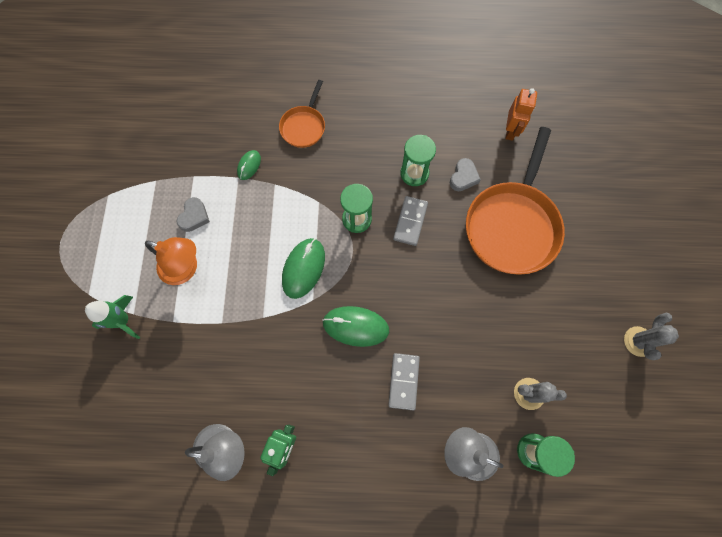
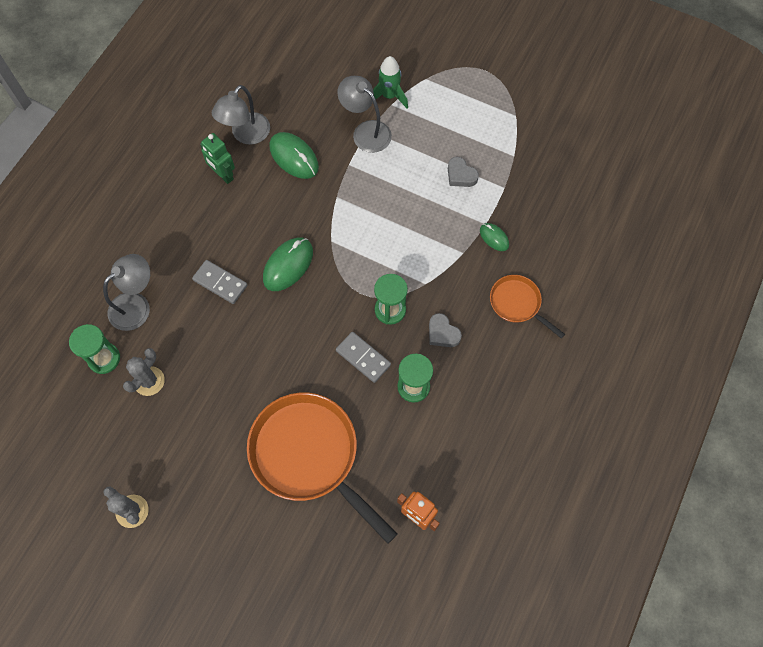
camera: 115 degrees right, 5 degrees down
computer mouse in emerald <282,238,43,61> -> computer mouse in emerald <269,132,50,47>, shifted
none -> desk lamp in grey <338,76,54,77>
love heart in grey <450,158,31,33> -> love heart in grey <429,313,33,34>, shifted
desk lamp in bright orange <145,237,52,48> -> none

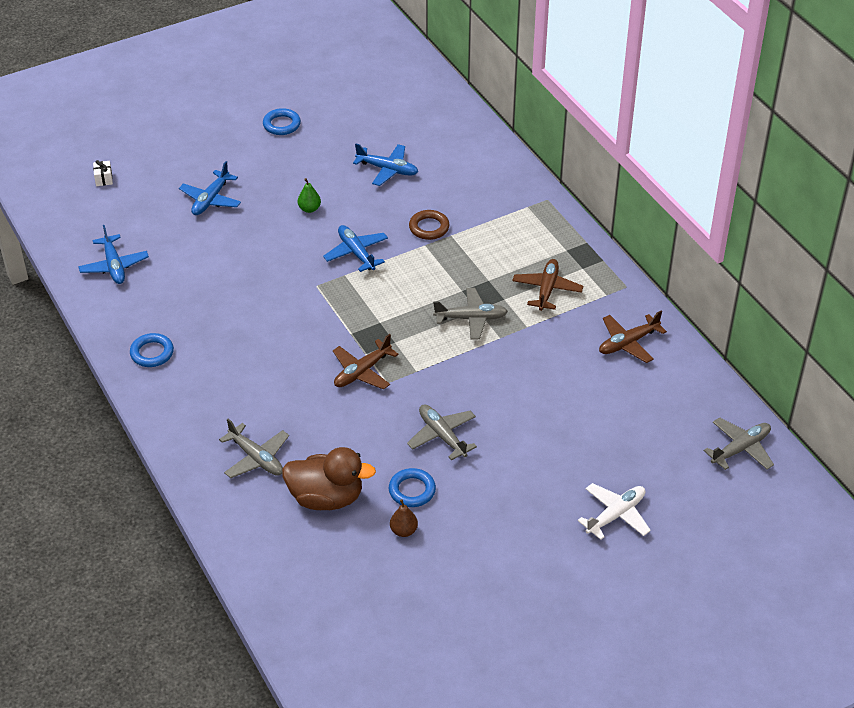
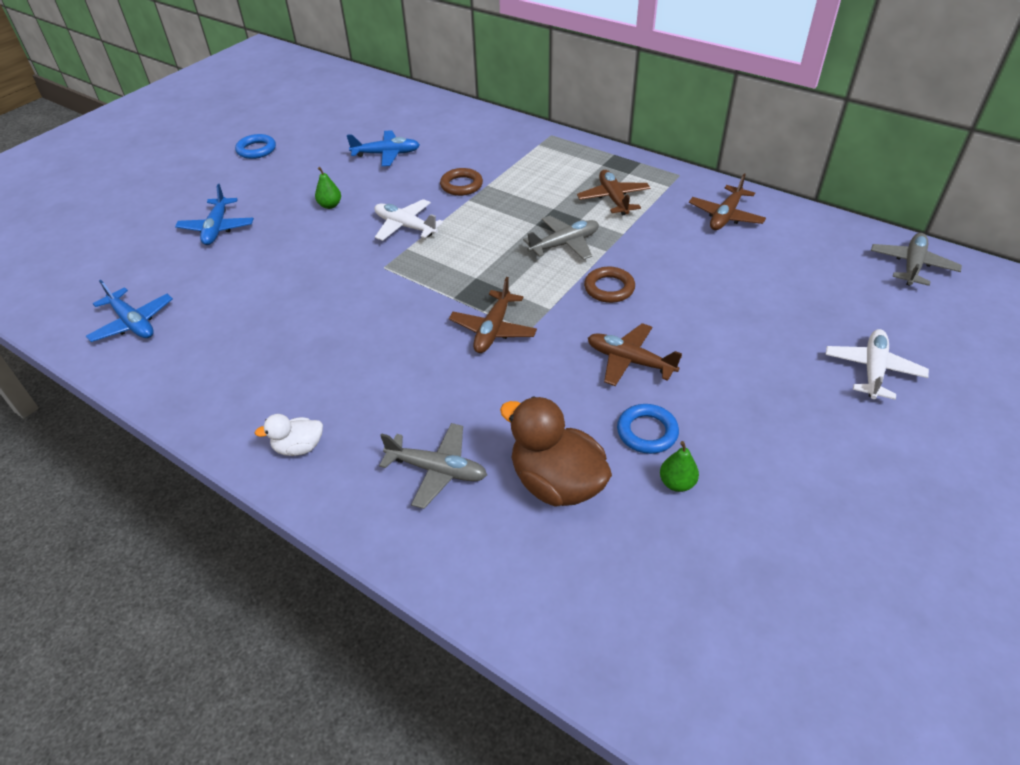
camera: 25 degrees left, 0 degrees up
none -> duck in white <255,414,68,42>
toy plane in blue <323,225,65,47> -> toy plane in white <374,199,70,42>
duck in dark brown <282,447,94,63> -> duck in dark brown <500,396,112,110>, 120 degrees counterclockwise
none -> torus in dark brown <584,267,51,36>
toy plane in grey <407,404,70,57> -> toy plane in dark brown <588,323,94,63>
pear in dark brown <390,499,28,38> -> pear in emerald <660,441,39,51>
wrapped gift in white <93,160,20,26> -> none
torus in blue <130,333,44,34> -> none

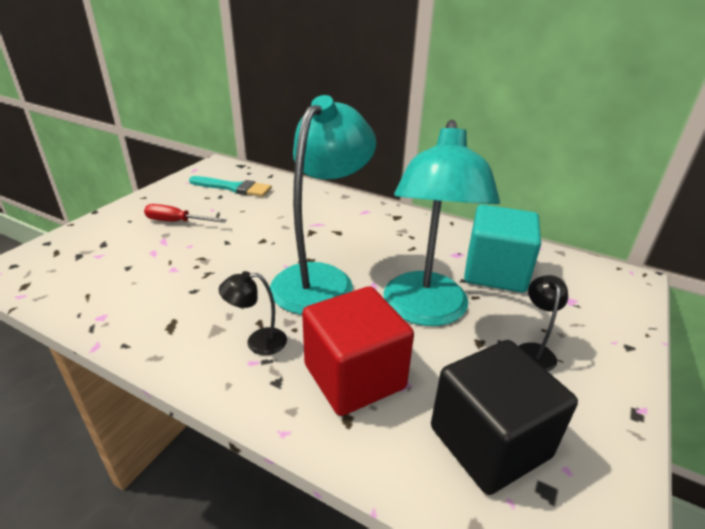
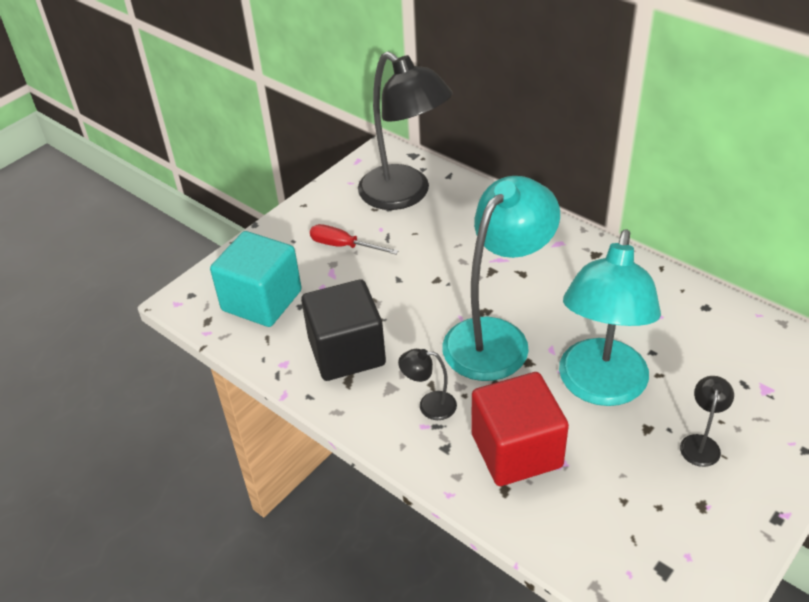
camera: 15 degrees right, 10 degrees up
cube in teal <464,204,77,89> -> cube in teal <210,231,92,96>, shifted
cube in jet-black <431,340,147,155> -> cube in jet-black <301,279,85,102>, shifted
paintbrush in teal <189,176,83,21> -> desk lamp in jet-black <358,51,94,159>

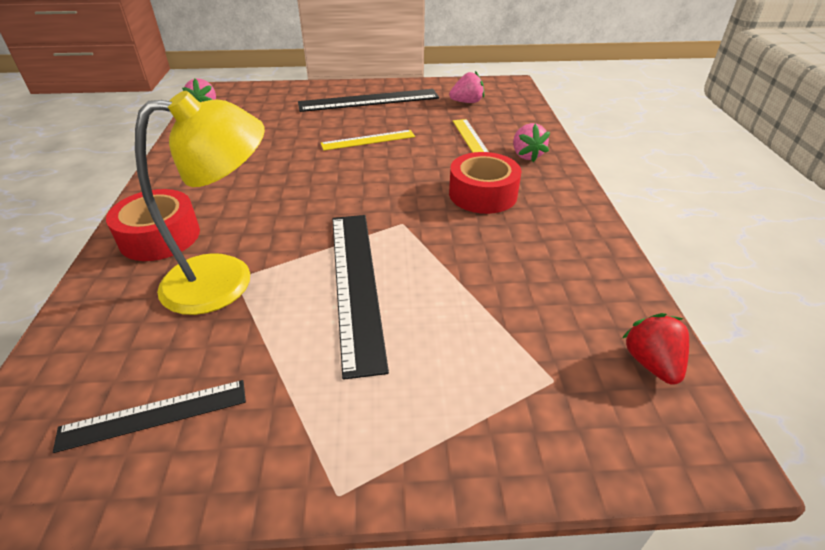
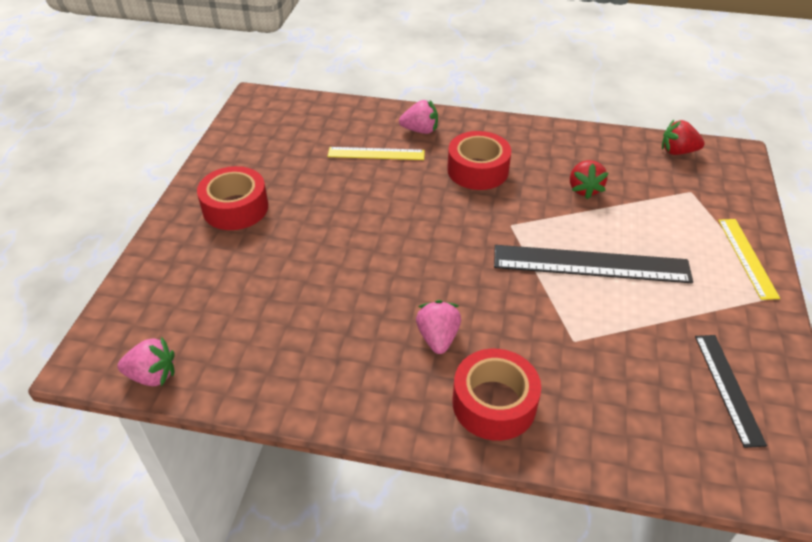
camera: 75 degrees left, 5 degrees up
ruler in jet-black <298,89,141,23> -> tape in crimson <197,166,71,64>
toy strawberry in rose-pink <449,71,35,32> -> toy strawberry in rose-pink <416,300,45,54>, shifted
none -> toy strawberry in crimson <570,160,38,39>
ruler in yellow <321,130,94,20> -> ruler in yellow <718,219,62,81>, shifted
desk lamp in yellow <135,91,130,224> -> none

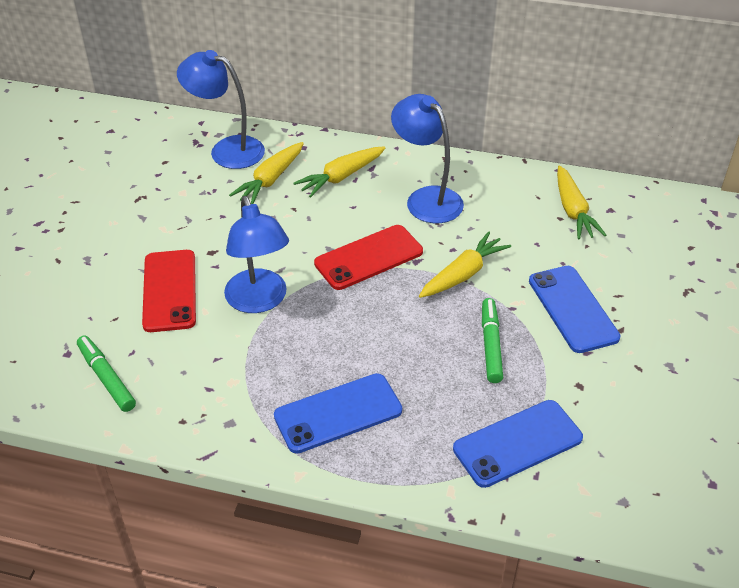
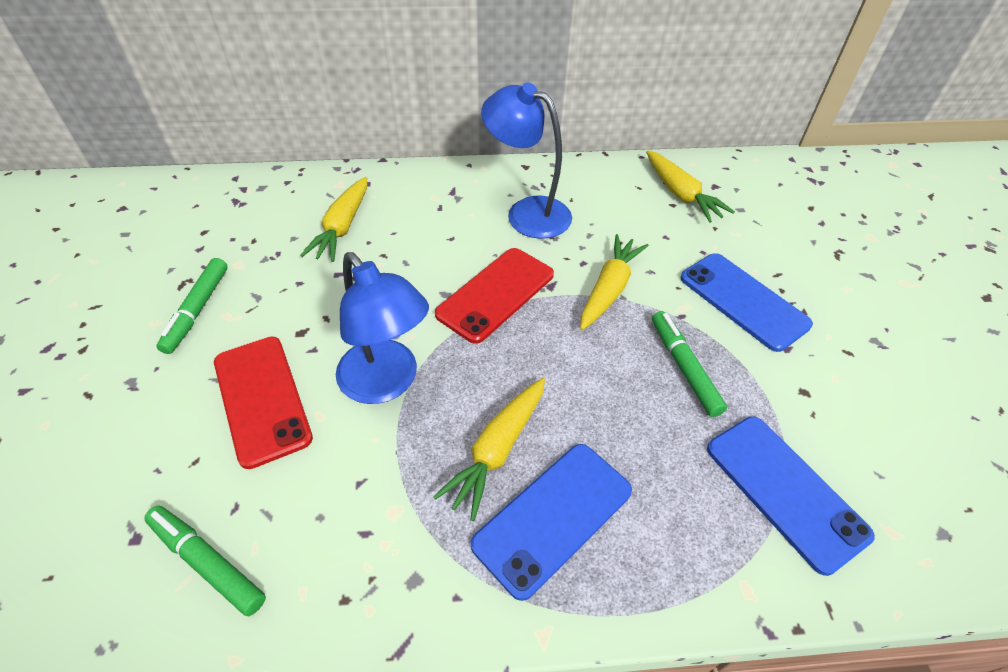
camera: 20 degrees left, 5 degrees up
none -> marker pen in emerald <156,258,72,96>
carrot in yellow <294,146,92,52> -> carrot in yellow <433,378,112,143>, shifted
phone in blue <453,400,130,88> -> phone in blue <707,416,168,160>, 75 degrees counterclockwise
desk lamp in blue <177,50,88,119> -> none

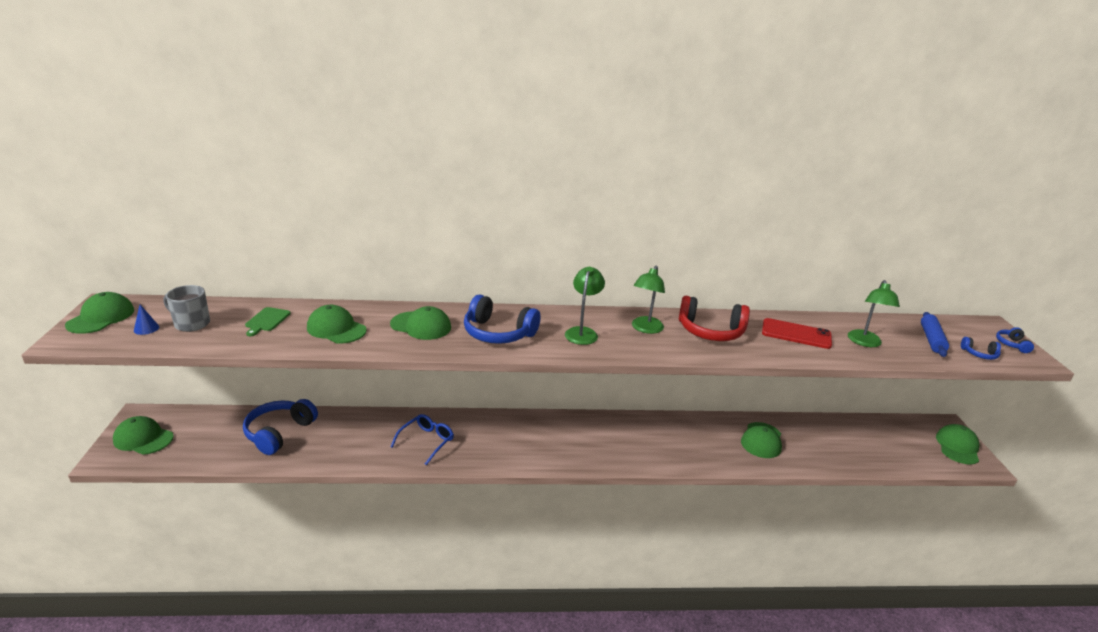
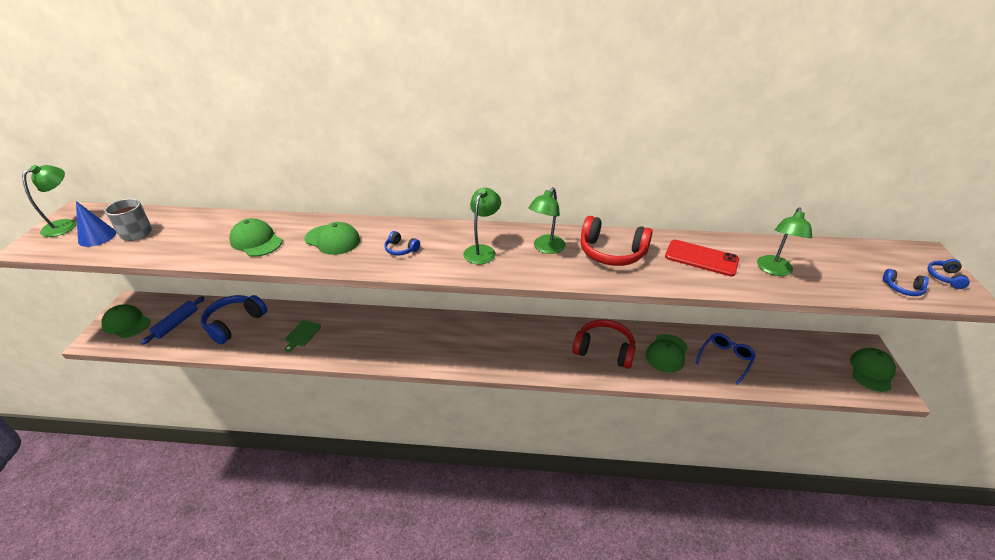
camera: 10 degrees right, 10 degrees up
cap in emerald <65,292,69,42> -> desk lamp in emerald <22,165,54,72>
solid cone in blue <134,305,25,30> -> solid cone in blue <76,201,40,46>, x1.66
rolling pin in blue <921,312,28,45> -> rolling pin in blue <141,296,63,49>, shifted
cutting board in emerald <245,307,46,29> -> cutting board in emerald <285,320,36,32>, shifted
headset in blue <464,294,77,50> -> headset in blue <384,231,36,24>, x0.48
none -> headset in crimson <572,319,64,50>
glasses in blue <391,414,63,51> -> glasses in blue <695,333,61,52>, shifted

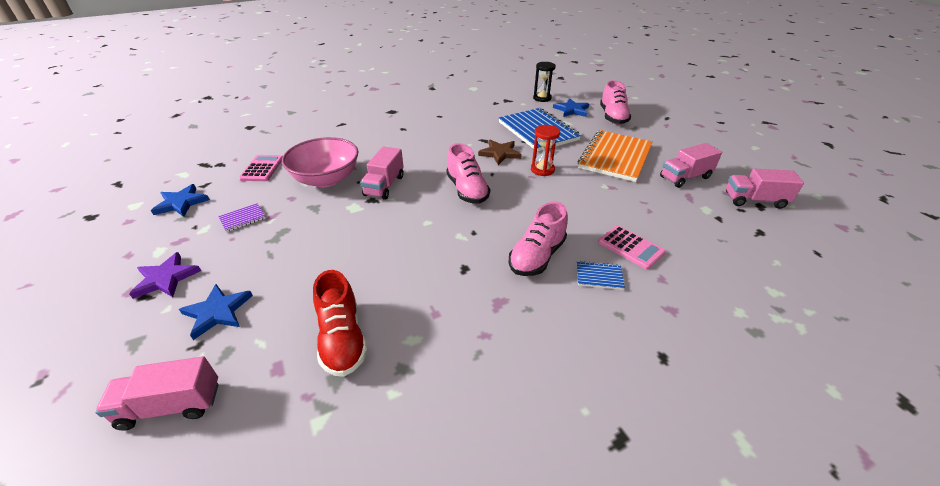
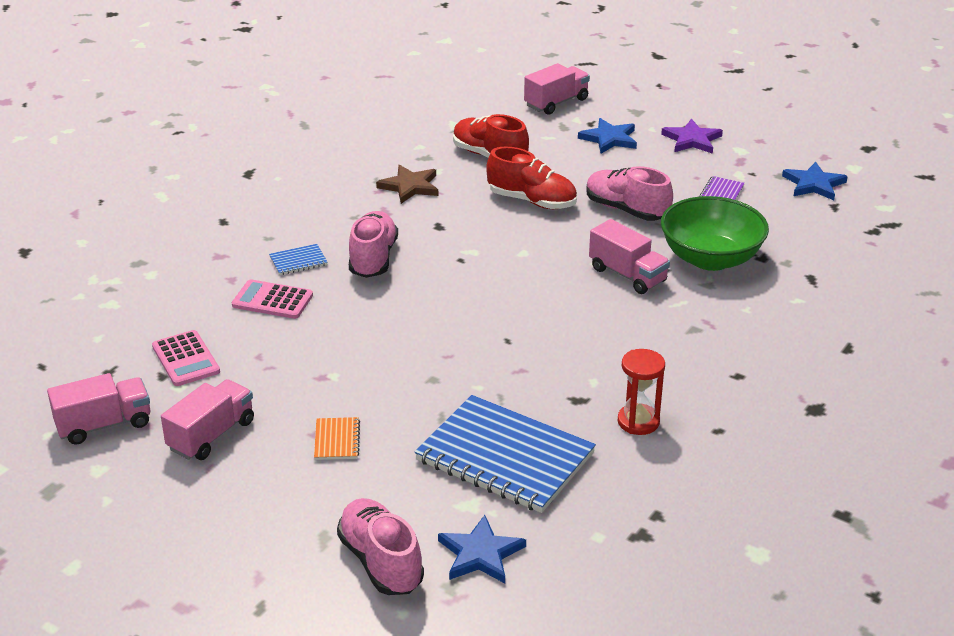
camera: 150 degrees right, 5 degrees down
adding machine in rose-pink <239,155,44,26> -> adding machine in rose-pink <152,330,68,56>, shifted
notebook in bright orange <578,130,75,52> -> notebook in bright orange <314,417,46,43>, x0.41
five-pointed star in dark brown <478,140,44,25> -> five-pointed star in dark brown <376,165,62,39>, shifted
none -> sneaker in crimson <486,147,91,62>
sneaker in rose-pink <446,143,44,61> -> sneaker in rose-pink <587,166,86,55>, shifted
lorry in rose-pink <360,146,44,54> -> lorry in rose-pink <589,219,81,75>, 150 degrees clockwise
sand timer in crimson <531,125,29,51> -> sand timer in crimson <618,349,47,86>, shifted
serving bowl in rose-pink <282,137,76,50> -> serving bowl in emerald <661,196,108,75>
sand timer in jet-black <533,62,23,40> -> none

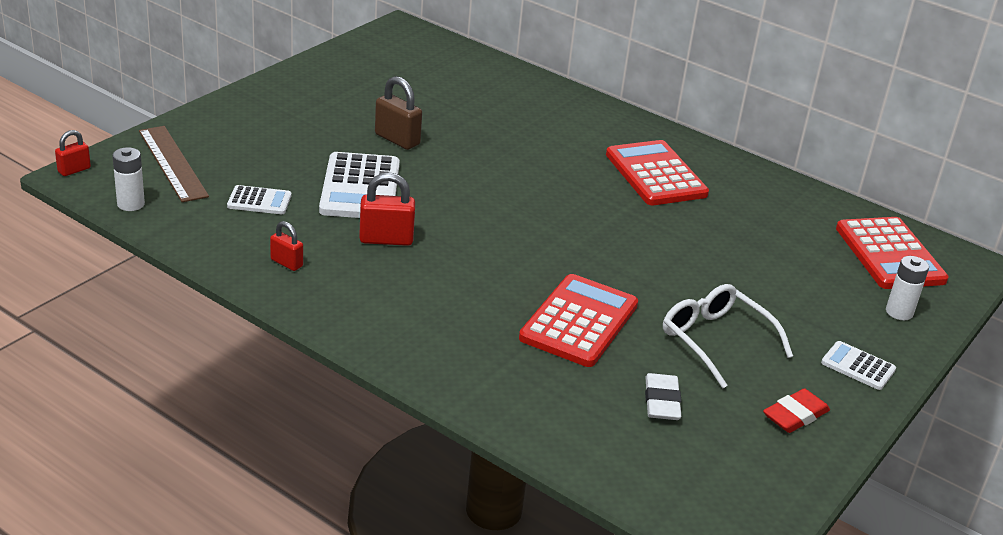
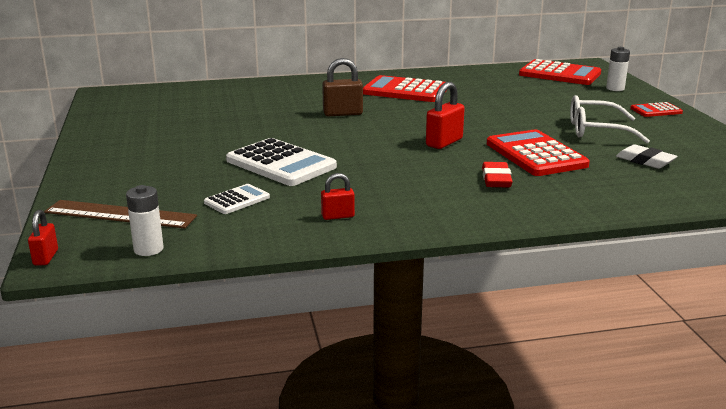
camera: 45 degrees left, 10 degrees down
padlock in dark brown <375,76,47,74> -> padlock in dark brown <322,58,41,58>, shifted
padlock in crimson <359,172,56,74> -> padlock in crimson <426,82,39,67>, shifted
eraser in crimson <763,388,67,45> -> eraser in crimson <482,162,31,25>, shifted
adding machine in white <821,341,75,49> -> adding machine in crimson <630,102,53,15>

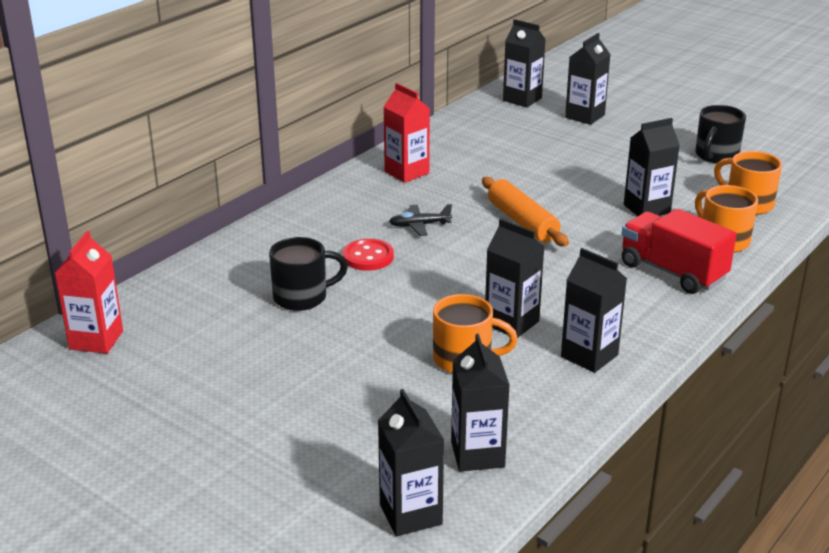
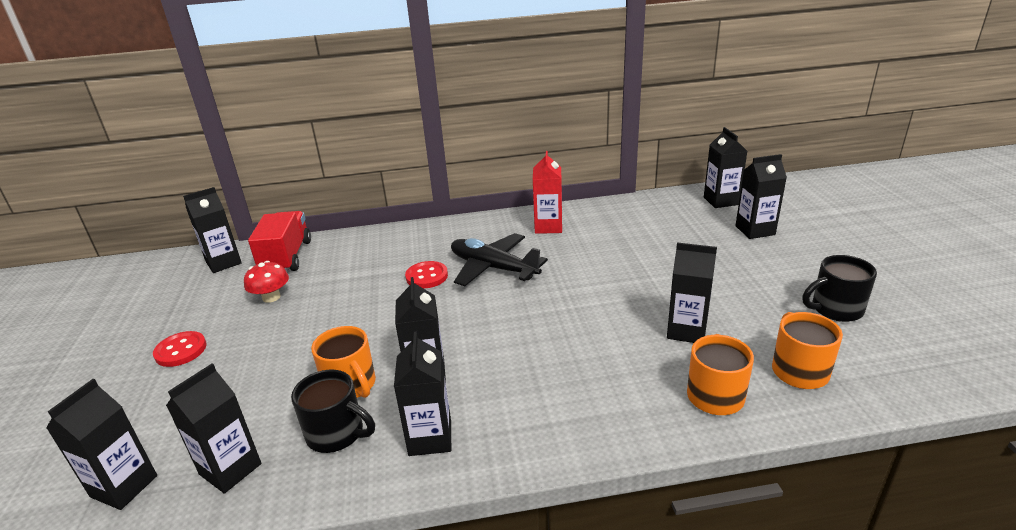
camera: 45 degrees right, 0 degrees up
none -> sewing button in crimson <153,331,54,36>
milk carton in crimson <54,231,69,123> -> milk carton in jet-black <183,187,59,86>
none -> mushroom in crimson <244,261,45,42>
lorry in crimson <622,209,115,85> -> lorry in crimson <248,211,63,61>, shifted
mug in jet-black <269,237,79,74> -> mug in jet-black <291,370,84,83>, shifted
toy plane in jet-black <389,204,63,32> -> toy plane in jet-black <451,233,97,53>, x1.99
rolling pin in bright orange <482,177,87,69> -> none

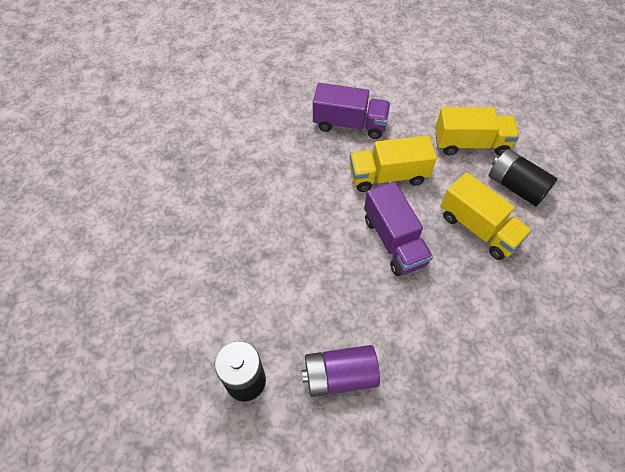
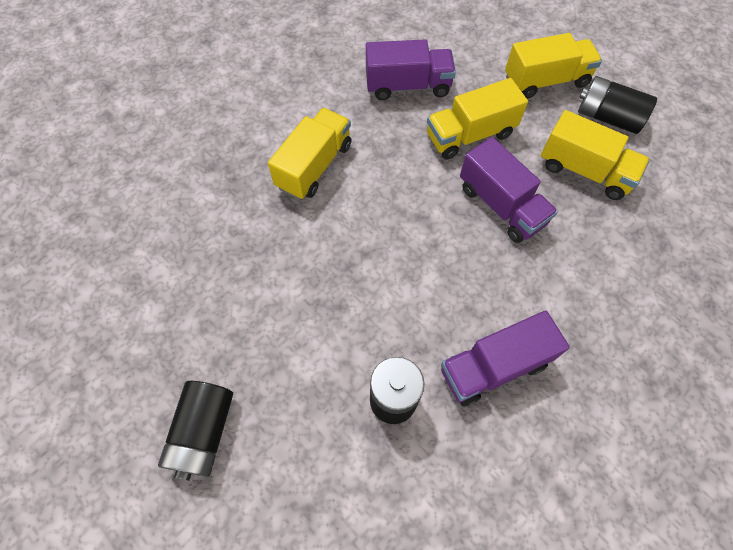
camera: 15 degrees left, 5 degrees up
none -> battery in jet-black <158,381,75,100>
none -> lorry in yellow <268,108,84,92>
battery in purple <301,345,79,52> -> lorry in purple <441,311,129,96>

